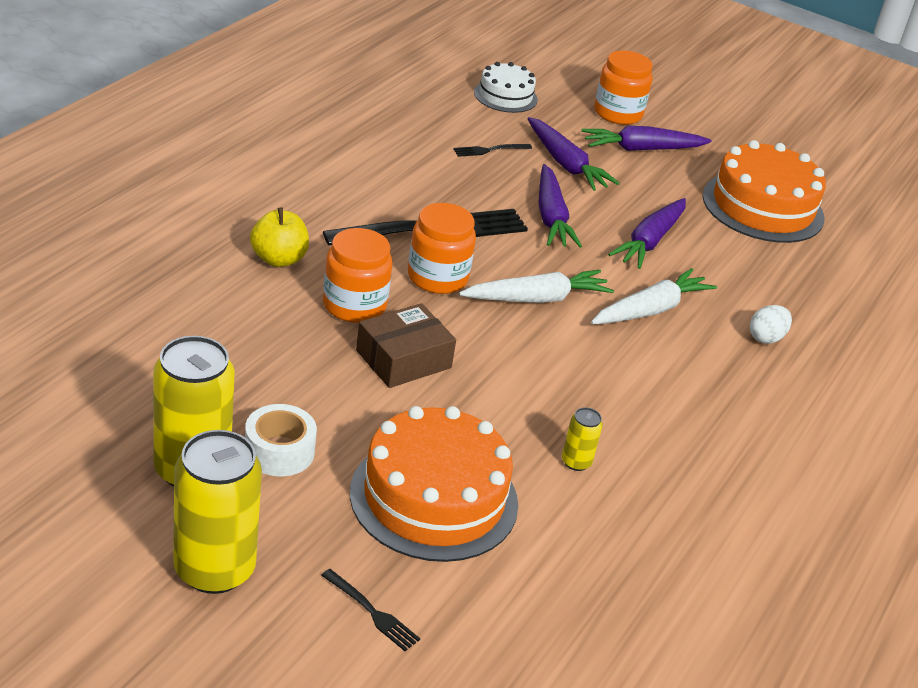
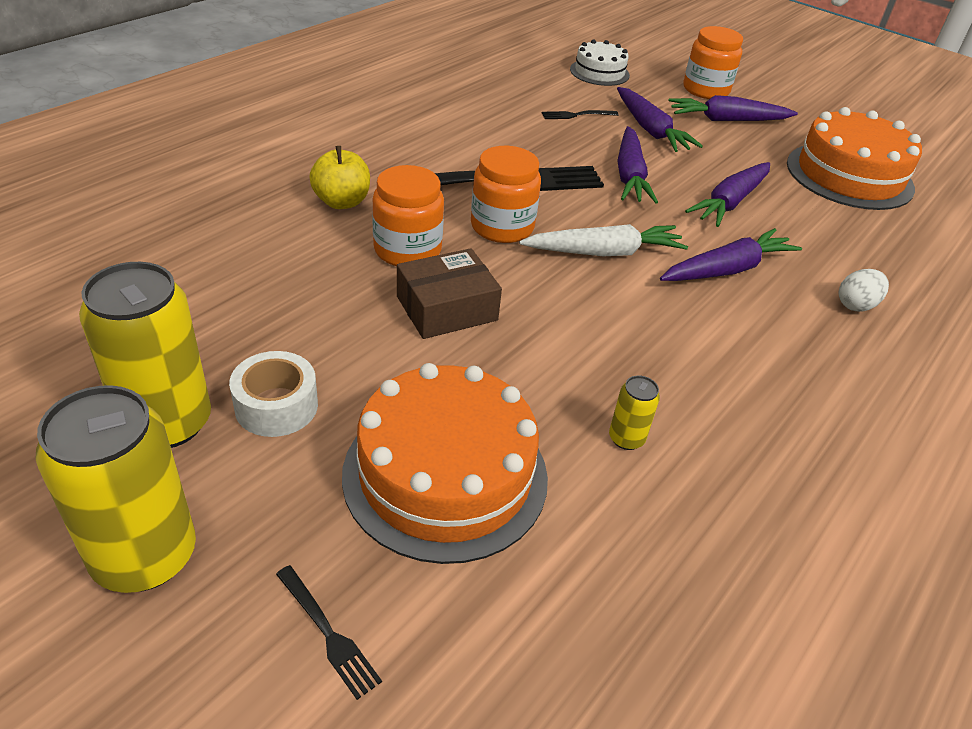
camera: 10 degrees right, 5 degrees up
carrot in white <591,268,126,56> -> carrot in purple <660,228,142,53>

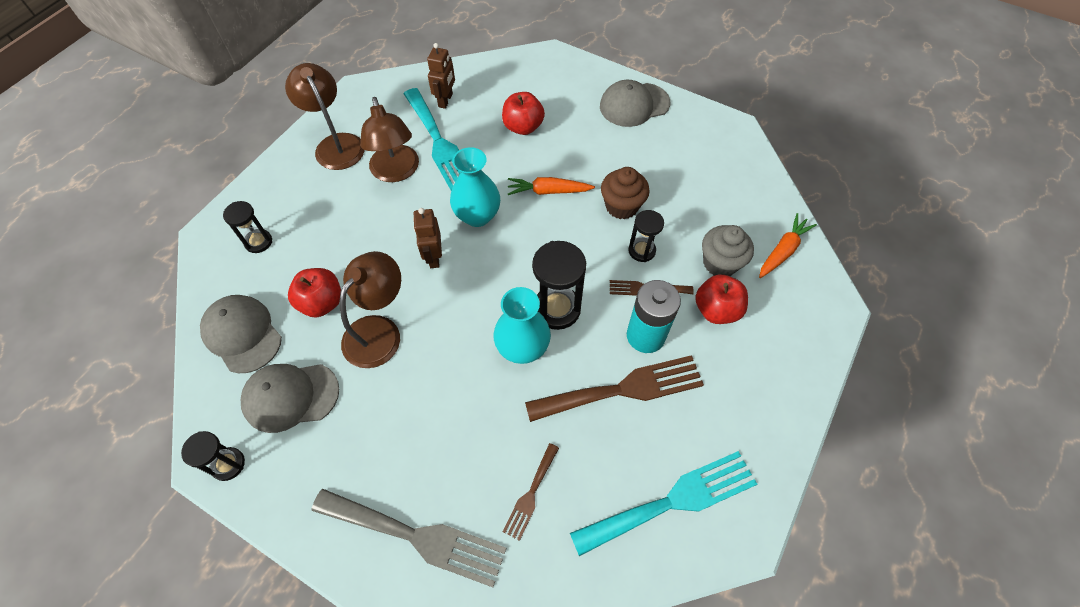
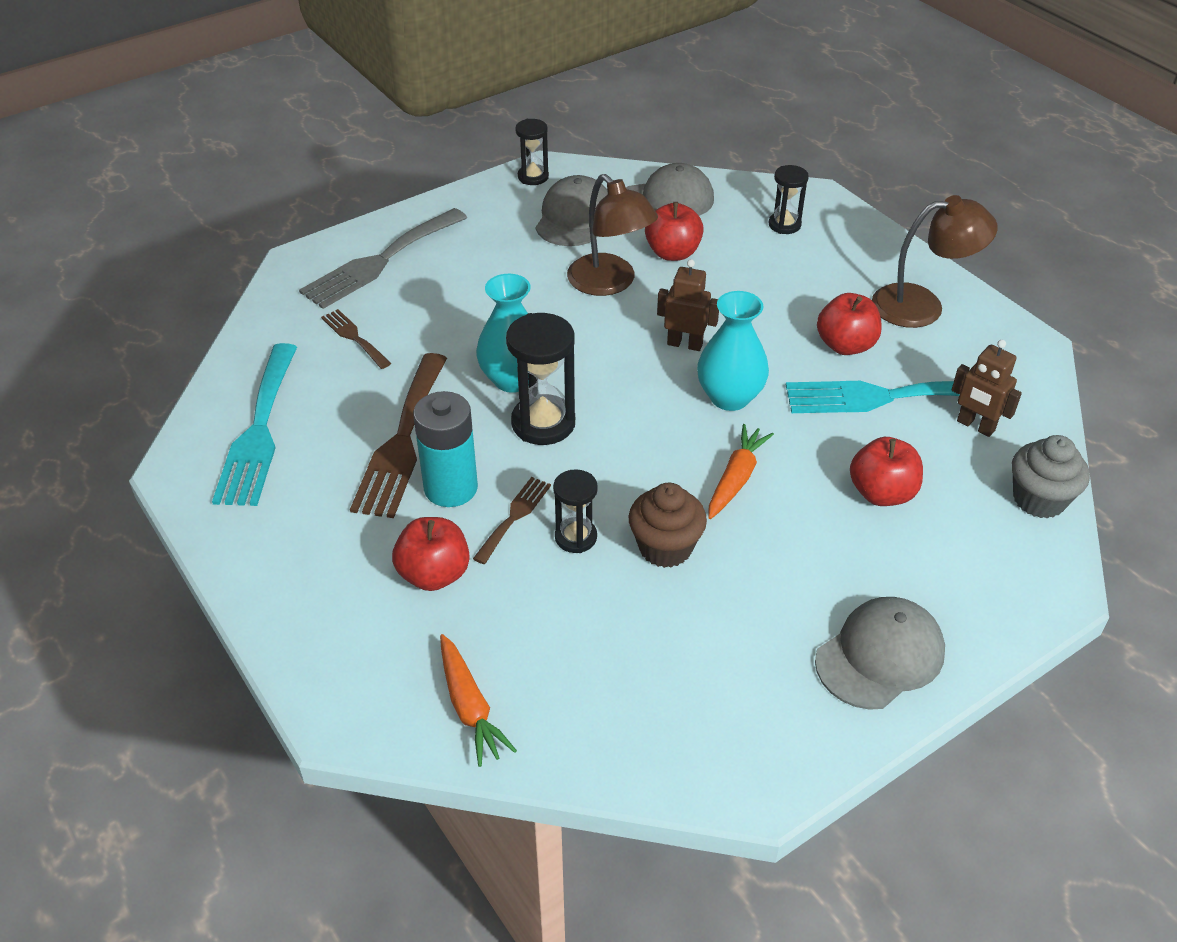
camera: 115 degrees right, 15 degrees down
cap in grey <600,80,70,47> -> cap in grey <815,597,130,113>, 45 degrees clockwise
desk lamp in dark brown <360,97,59,85> -> toy apple in crimson <817,293,65,62>
fairy cake in grey <702,225,52,51> -> fairy cake in grey <1012,435,78,83>, shifted

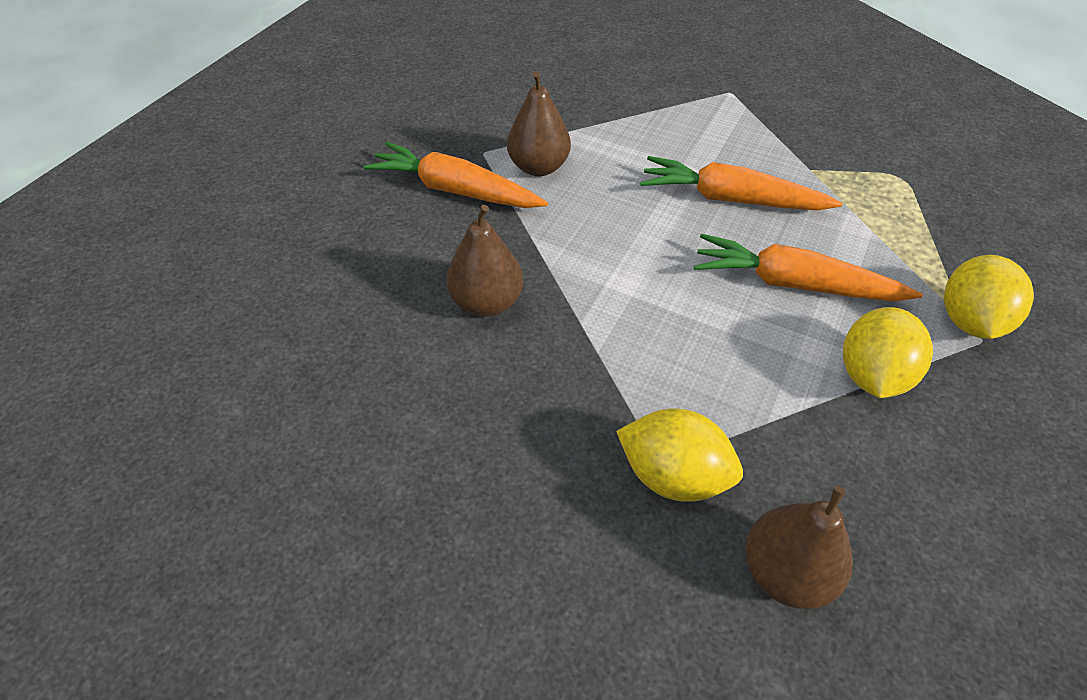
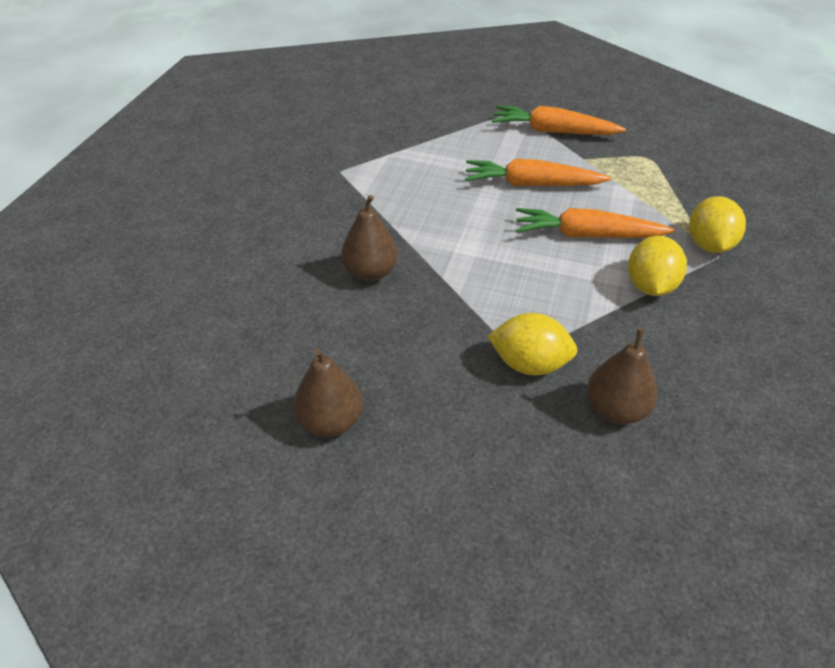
camera: 10 degrees left, 5 degrees down
pear in dark brown <507,71,64,105> -> pear in dark brown <293,348,70,89>, shifted
carrot in bright orange <363,142,185,66> -> carrot in bright orange <492,106,134,29>, shifted

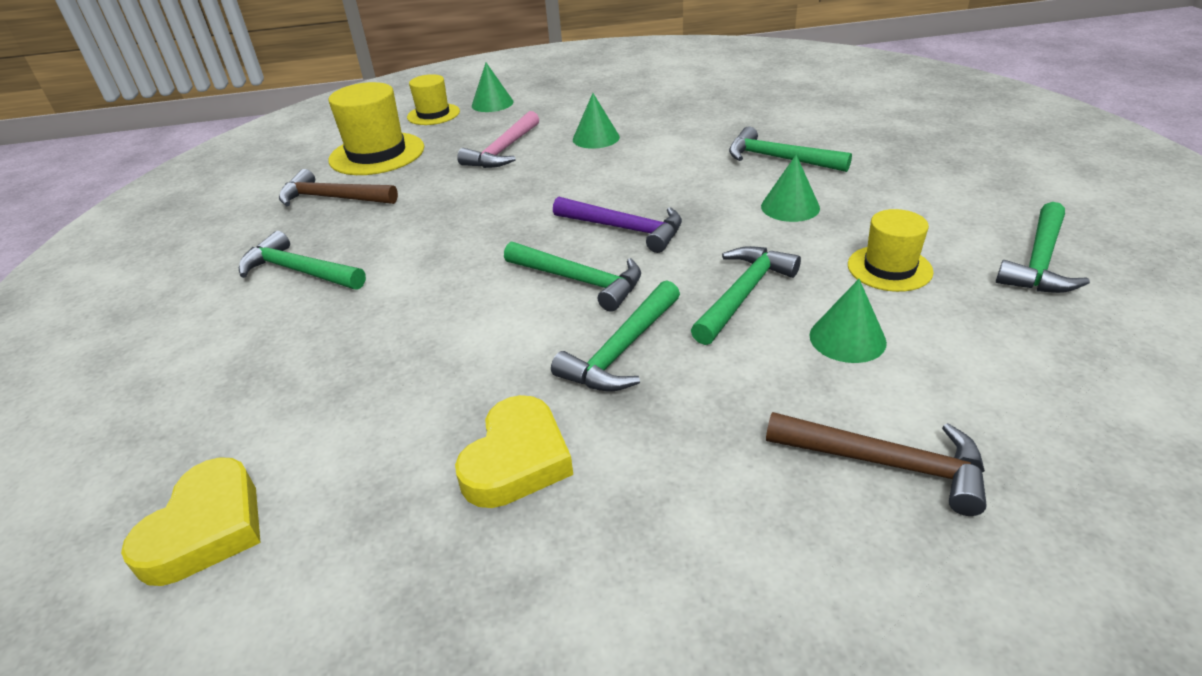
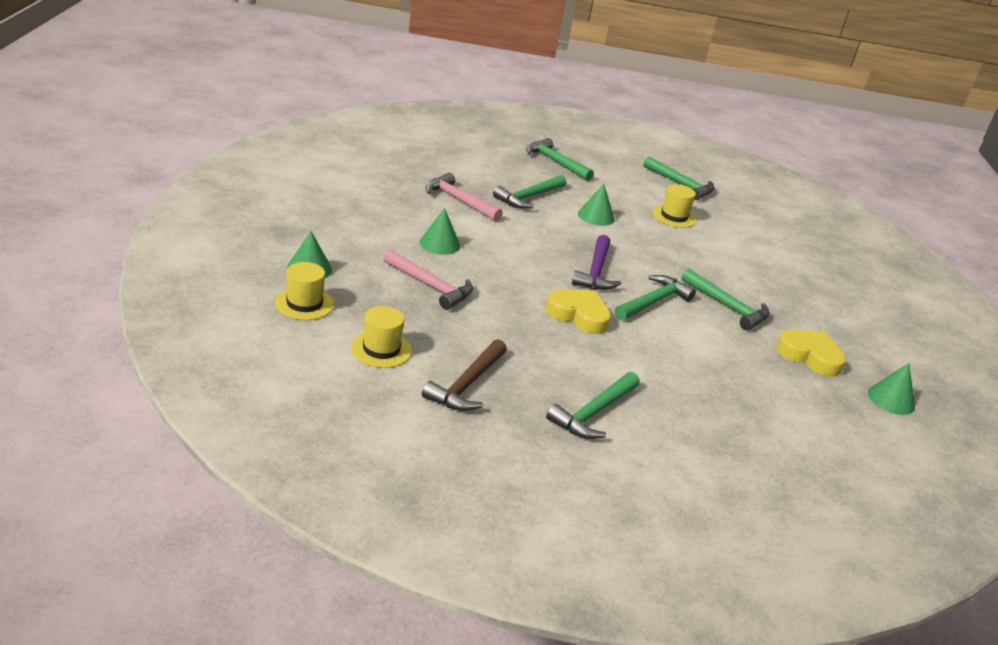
camera: 85 degrees left, 5 degrees down
top hat in yellow <329,82,95,93> -> top hat in yellow <351,306,61,62>, x0.61
none -> claw hammer in rose-pink <426,173,77,48>
claw hammer in emerald <691,246,110,99> -> claw hammer in emerald <526,138,68,43>, shifted
love heart in yellow <121,457,140,129> -> love heart in yellow <546,289,65,45>, shifted
claw hammer in purple <553,196,129,57> -> claw hammer in purple <572,235,49,55>, 150 degrees clockwise
solid cone in emerald <809,279,78,84> -> solid cone in emerald <868,363,47,52>, shifted
claw hammer in dark brown <766,412,221,104> -> none

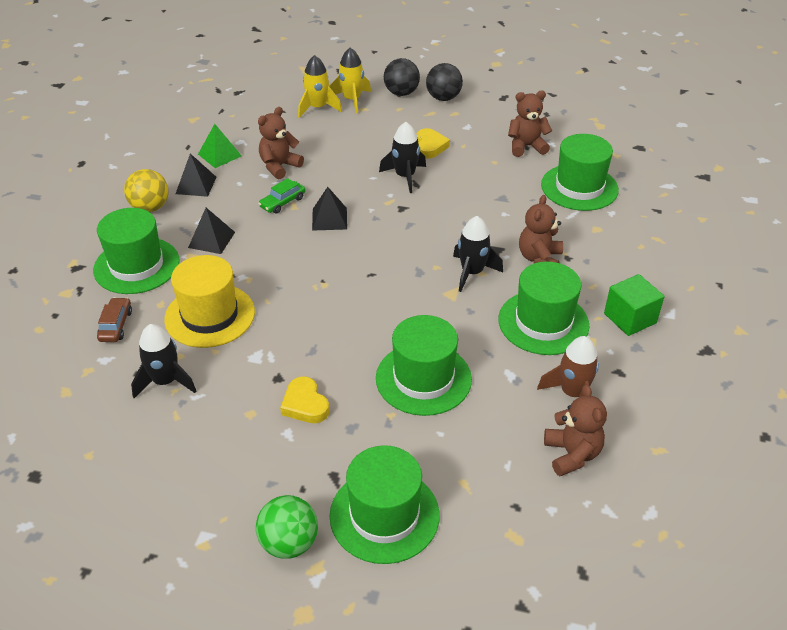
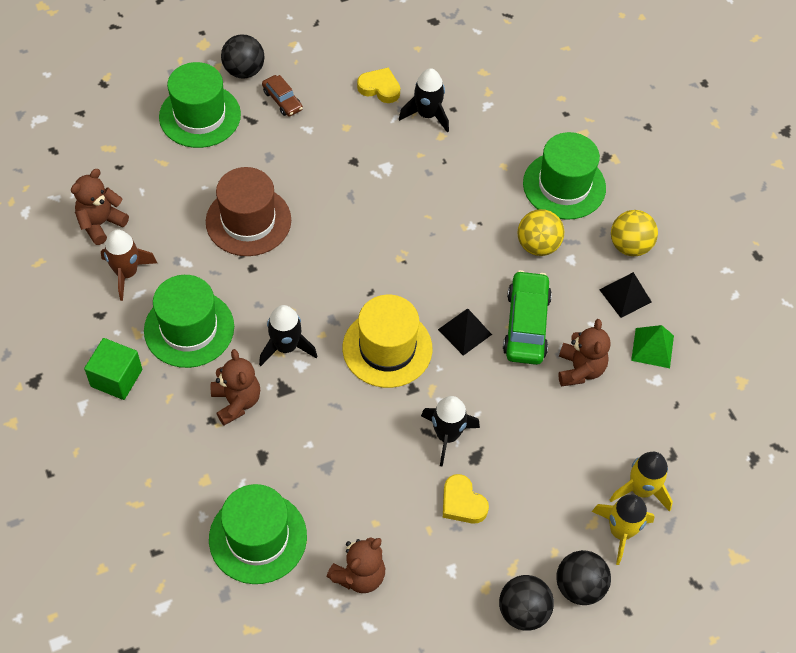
camera: 140 degrees right, 15 degrees up
teddy bear in dark brown <544,384,63,92> -> teddy bear in dark brown <71,169,58,76>, 90 degrees clockwise
top hat in emerald <376,315,96,101> -> top hat in dark brown <206,167,85,89>
play ball in emerald <256,495,62,64> -> play ball in jet-black <221,34,44,44>
automobile in dark brown <97,297,35,45> -> automobile in dark brown <262,75,41,42>, shifted
top hat in yellow <164,255,91,93> -> top hat in yellow <343,295,89,93>, shifted
love heart in yellow <280,376,49,47> -> love heart in yellow <357,67,43,36>, shifted
automobile in emerald <258,178,47,36> -> automobile in emerald <503,270,49,95>, x1.80
pyramid shape in jet-black <188,208,47,46> -> play ball in yellow <517,209,47,47>

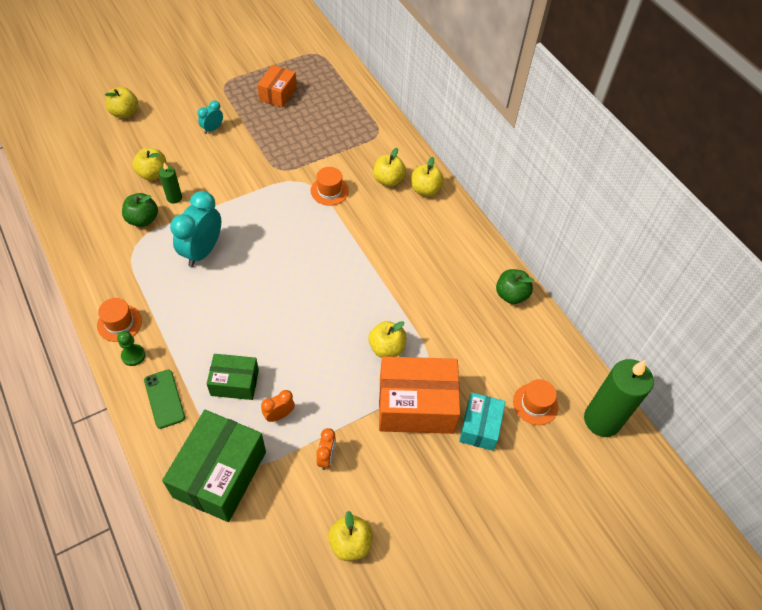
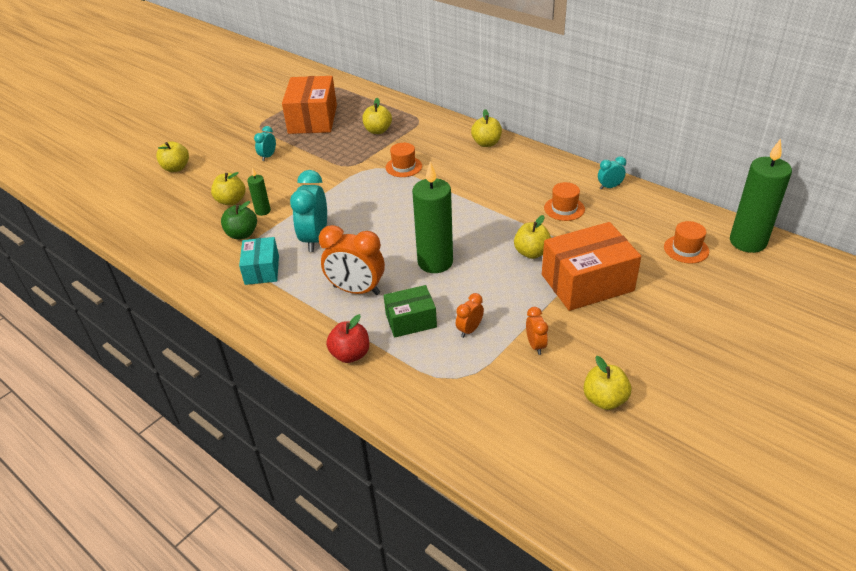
camera: 15 degrees left, 15 degrees down
box in teal <459,392,46,59> -> box in teal <239,237,40,48>, shifted
box in bright orange <257,65,40,43> -> box in bright orange <282,76,55,58>, x1.73
none -> alarm clock in bright orange <319,225,66,70>
phone in emerald <144,370,41,59> -> toy apple in crimson <326,314,43,49>
toy apple in yellow <373,148,33,39> -> toy apple in yellow <362,98,30,36>, shifted
none -> candle in emerald <412,162,41,111>
top hat in bright orange <97,298,45,44> -> top hat in bright orange <544,182,41,39>, shifted
toy apple in emerald <496,269,38,35> -> alarm clock in teal <598,156,28,34>
chess pawn in emerald <117,331,28,35> -> none
box in emerald <162,410,104,112> -> none

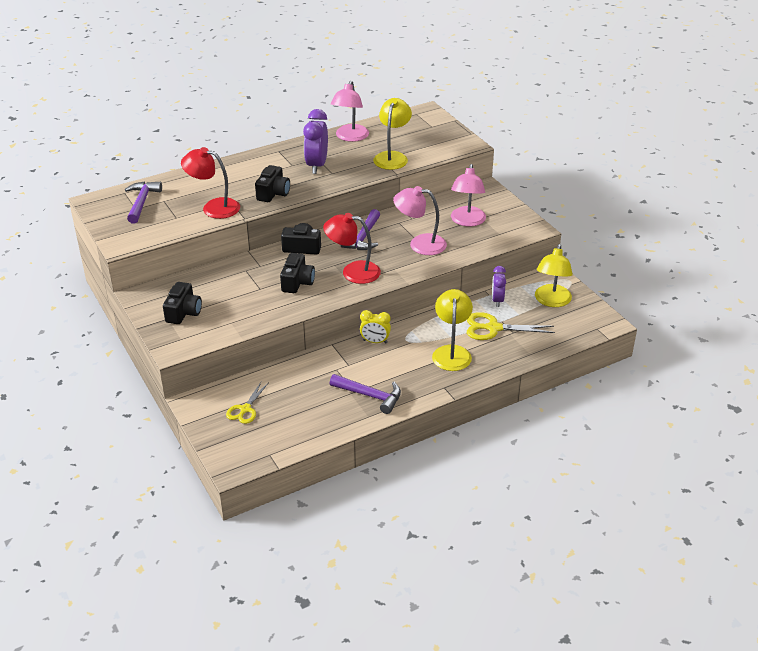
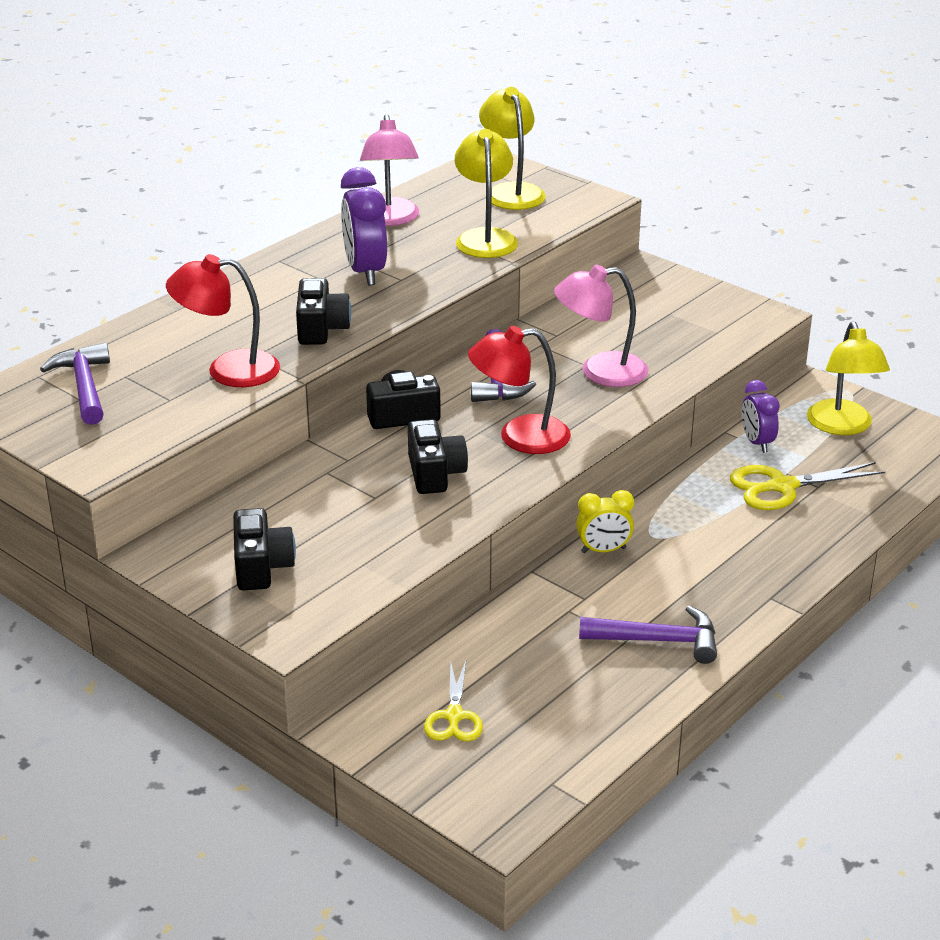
camera: 20 degrees left, 5 degrees down
desk lamp in yellow <432,289,41,82> -> desk lamp in yellow <479,87,67,123>, shifted
desk lamp in rose-pink <451,164,35,63> -> none

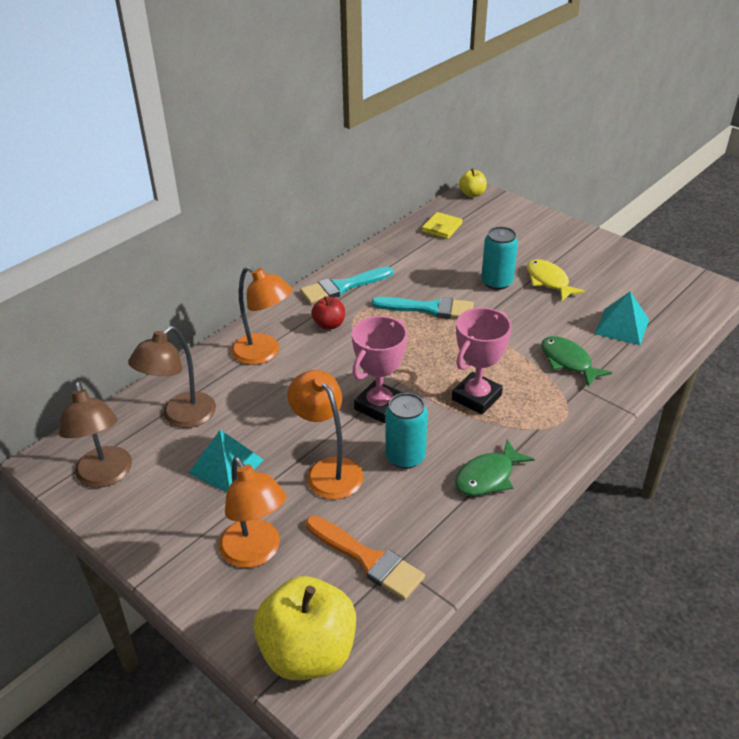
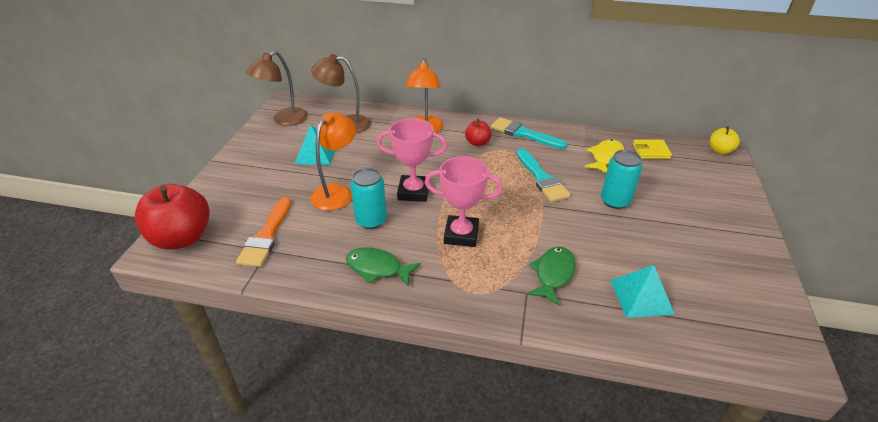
camera: 60 degrees right, 0 degrees up
toy apple in yellow <253,576,103,104> -> toy apple in crimson <135,184,75,66>
toy fish in yellow <527,259,59,42> -> toy fish in yellow <585,139,39,34>, shifted
desk lamp in bright orange <219,457,67,111> -> none

